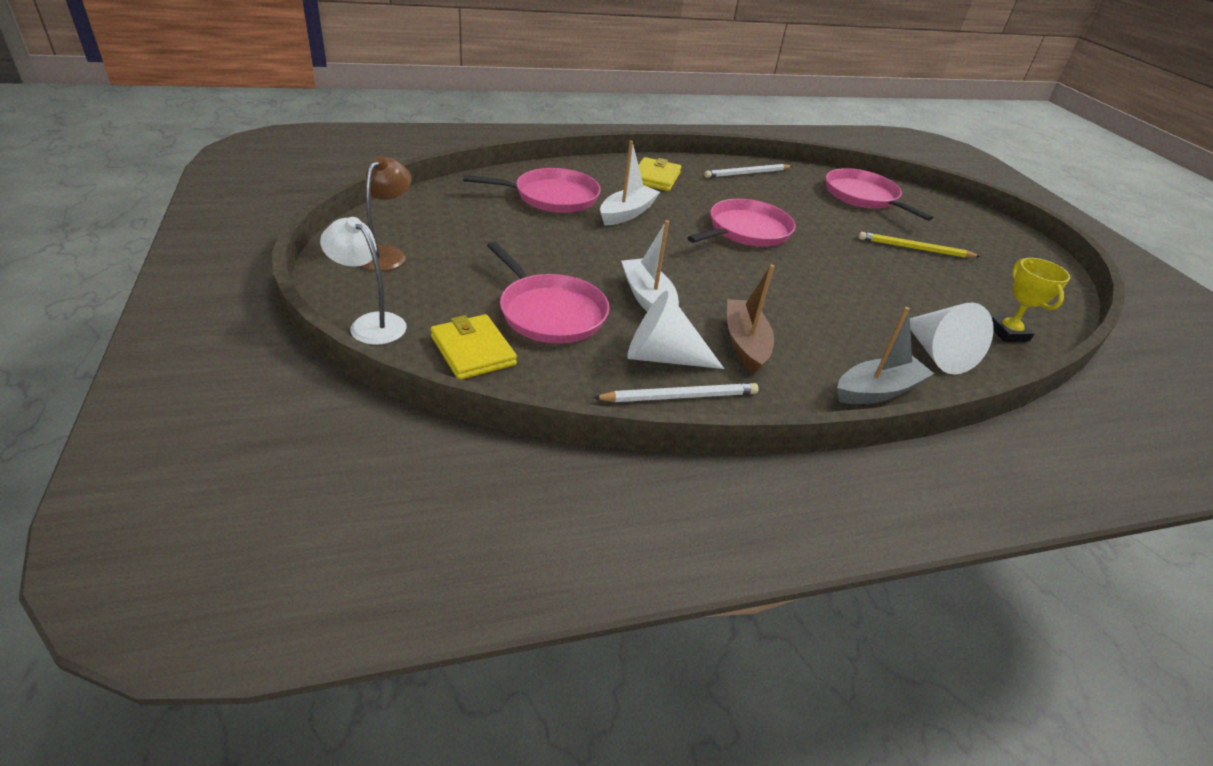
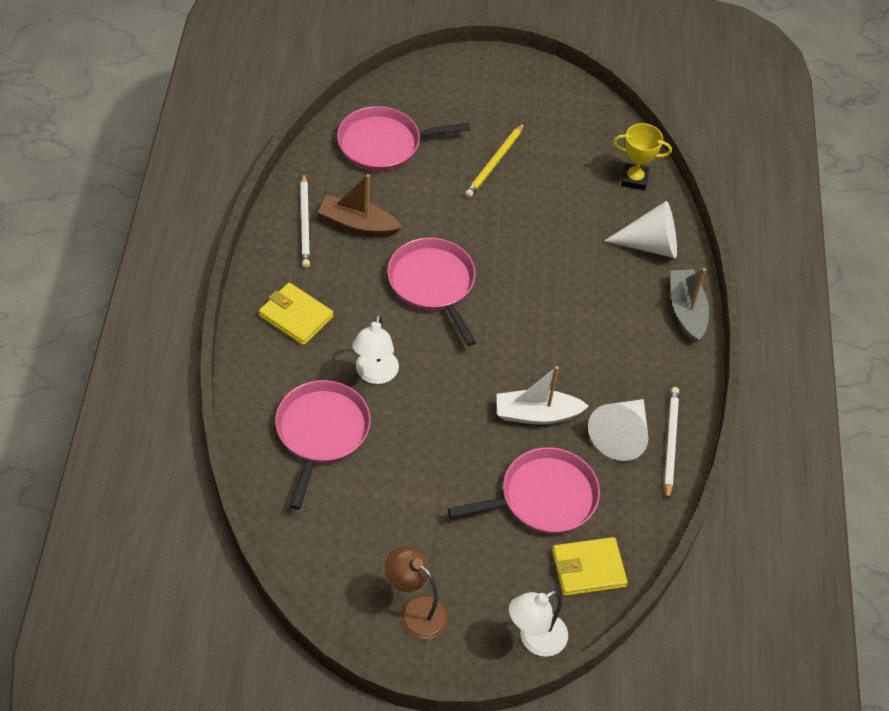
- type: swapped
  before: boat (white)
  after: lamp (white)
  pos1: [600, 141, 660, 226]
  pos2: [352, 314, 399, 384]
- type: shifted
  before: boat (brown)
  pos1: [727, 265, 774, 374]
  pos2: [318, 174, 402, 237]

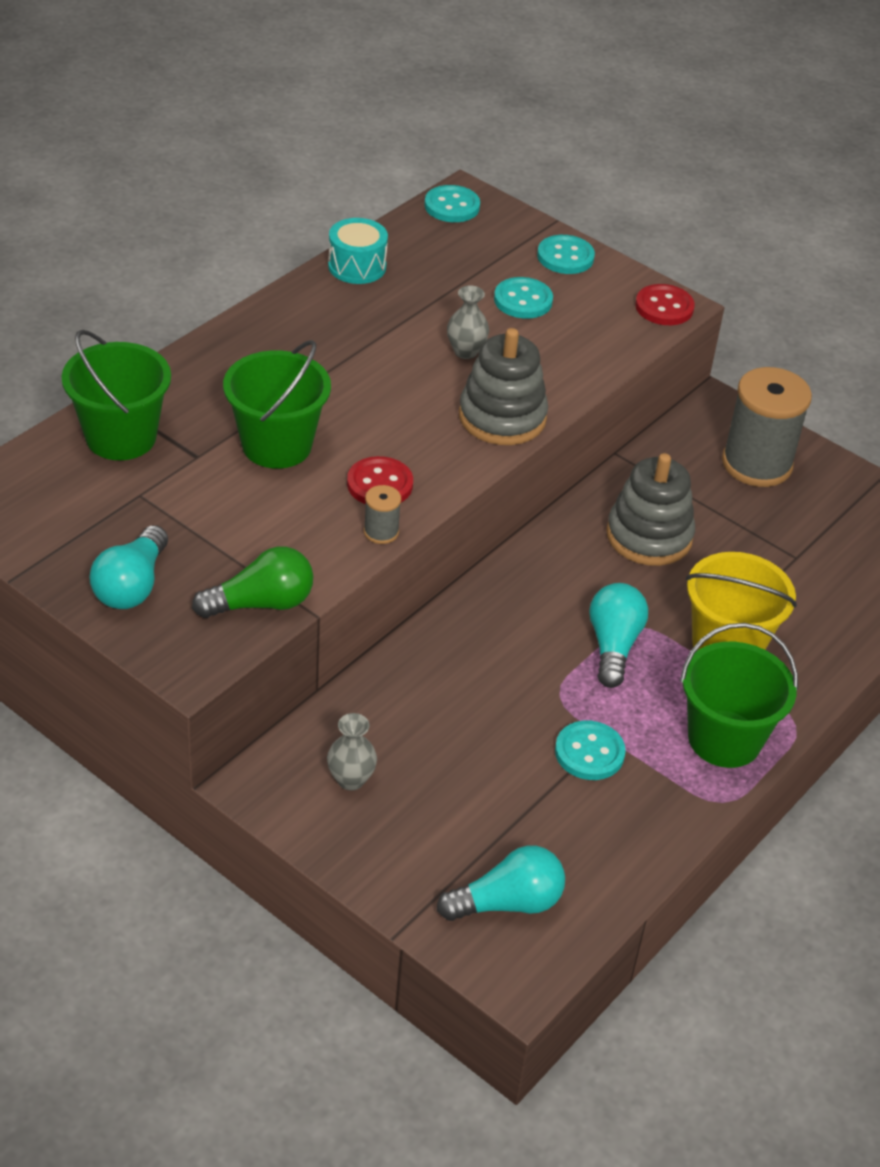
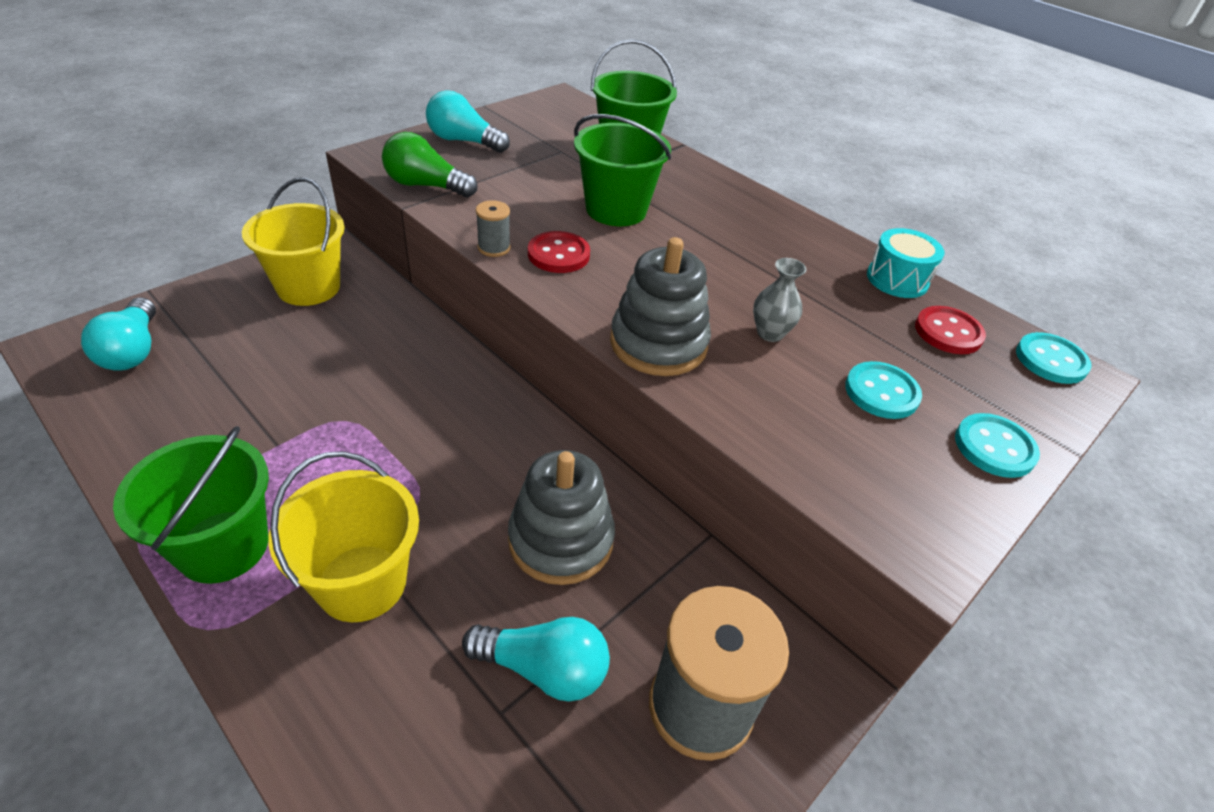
- type: shifted
  before: button (red)
  pos1: [635, 284, 695, 325]
  pos2: [915, 306, 986, 354]
- type: rotated
  before: light bulb (green)
  pos1: [192, 546, 313, 618]
  pos2: [382, 132, 478, 197]
  turn: 120
- type: shifted
  before: light bulb (turquoise)
  pos1: [589, 583, 648, 688]
  pos2: [462, 617, 610, 702]
- type: swapped
  before: vase (grey)
  after: bucket (yellow)
  pos1: [327, 713, 377, 791]
  pos2: [242, 177, 345, 306]
- type: gone
  before: button (turquoise)
  pos1: [555, 721, 626, 780]

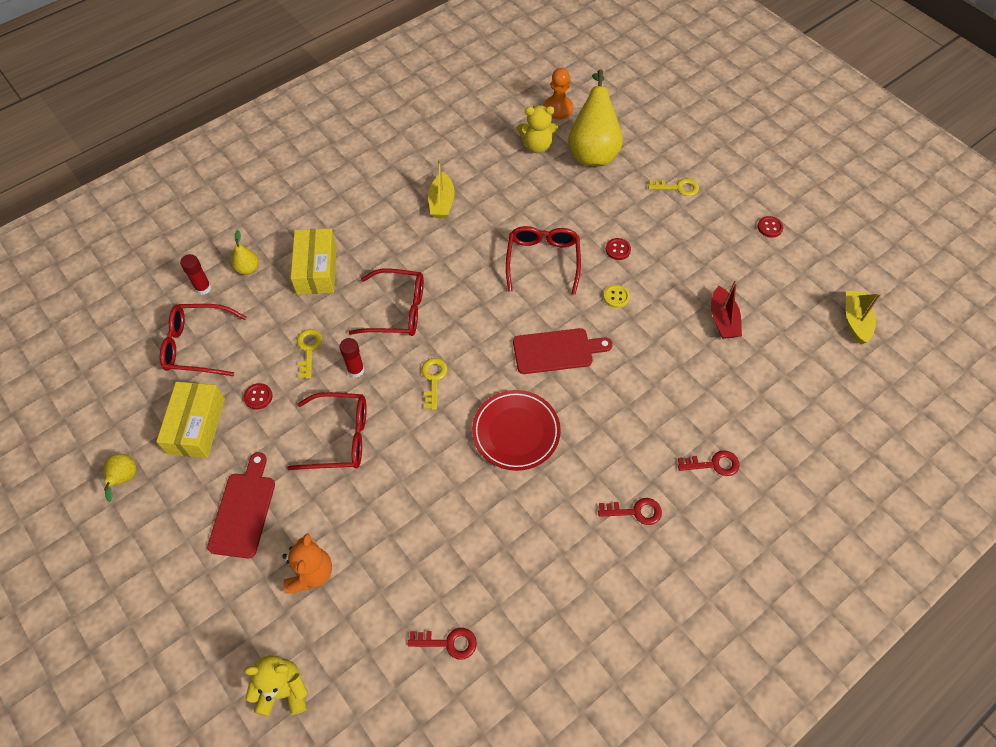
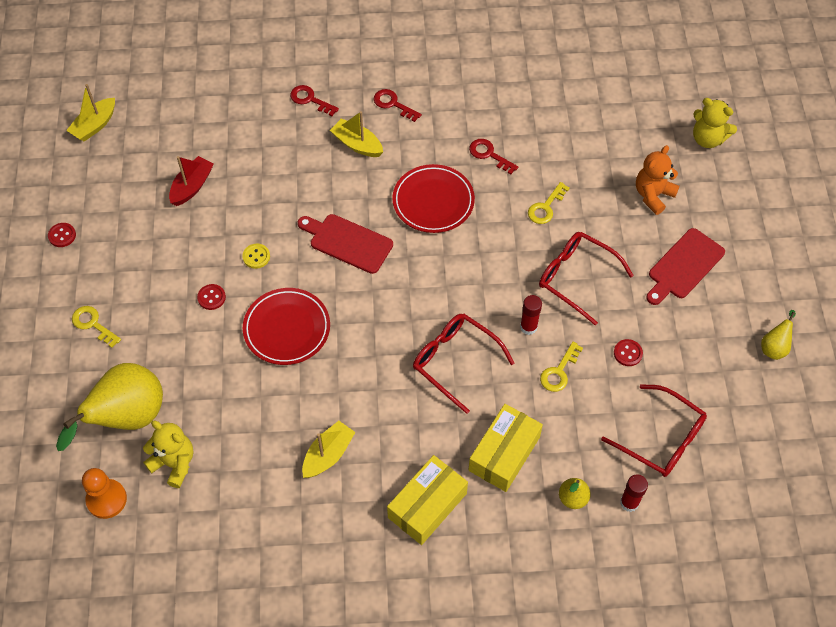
- type: swapped
  before: glasses (red)
  after: plate (red)
  pos1: [506, 226, 581, 295]
  pos2: [243, 288, 330, 365]
- type: shifted
  before: key (yellow)
  pos1: [422, 358, 447, 410]
  pos2: [528, 182, 570, 224]
- type: shifted
  before: box (yellow)
  pos1: [156, 382, 225, 458]
  pos2: [387, 455, 468, 545]
- type: shifted
  before: key (red)
  pos1: [408, 628, 477, 659]
  pos2: [469, 139, 518, 174]
- type: new
  after: boat (yellow)
  pos2: [330, 111, 383, 157]

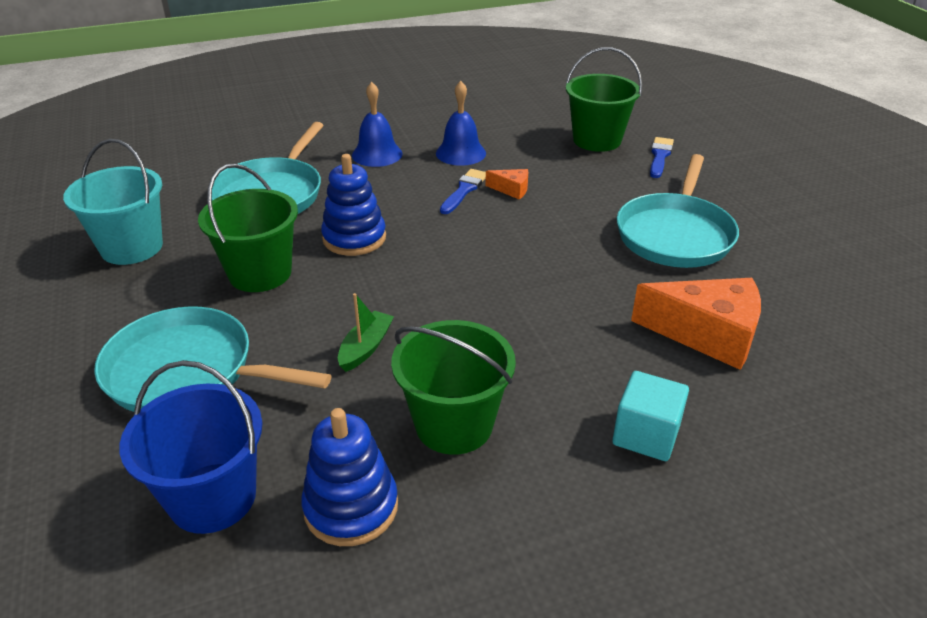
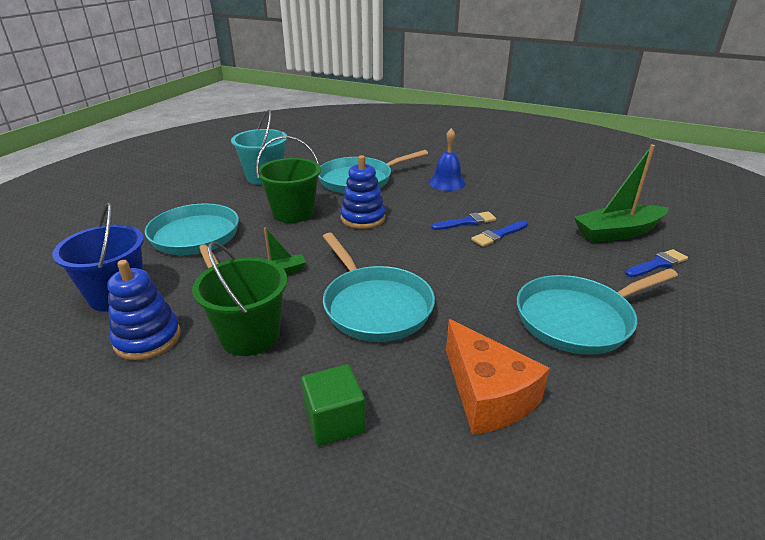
- type: swapped
  before: bucket (green)
  after: boat (green)
  pos1: [566, 47, 642, 152]
  pos2: [574, 145, 669, 243]
- type: gone
  before: bell (blue)
  pos1: [436, 81, 486, 166]
- type: swapped
  before: cheese (orange)
  after: brush (blue)
  pos1: [485, 169, 528, 200]
  pos2: [471, 220, 528, 247]
- type: repainted
  before: cube (turquoise)
  after: cube (green)
  pos1: [612, 371, 689, 461]
  pos2: [301, 364, 366, 446]
- type: new
  after: pan (turquoise)
  pos2: [323, 233, 435, 342]

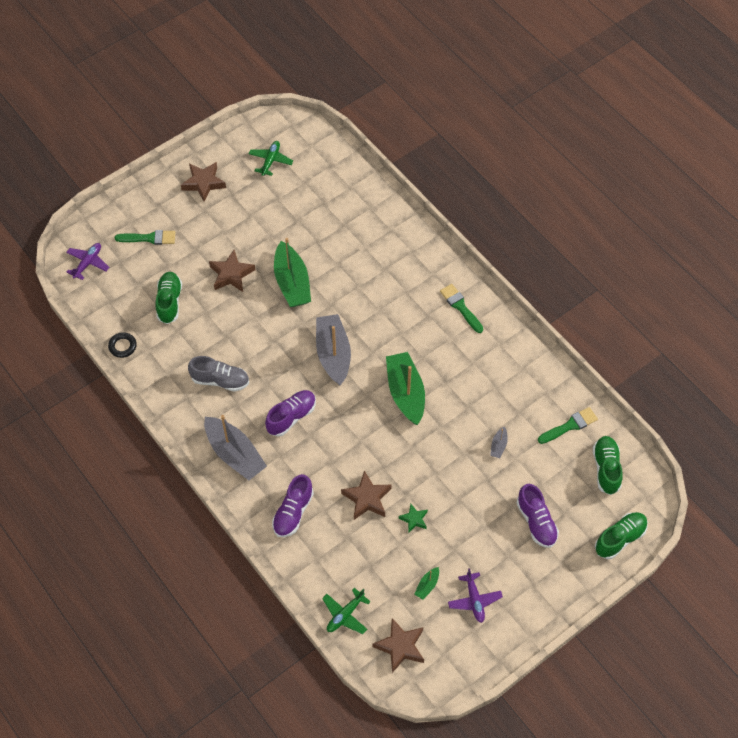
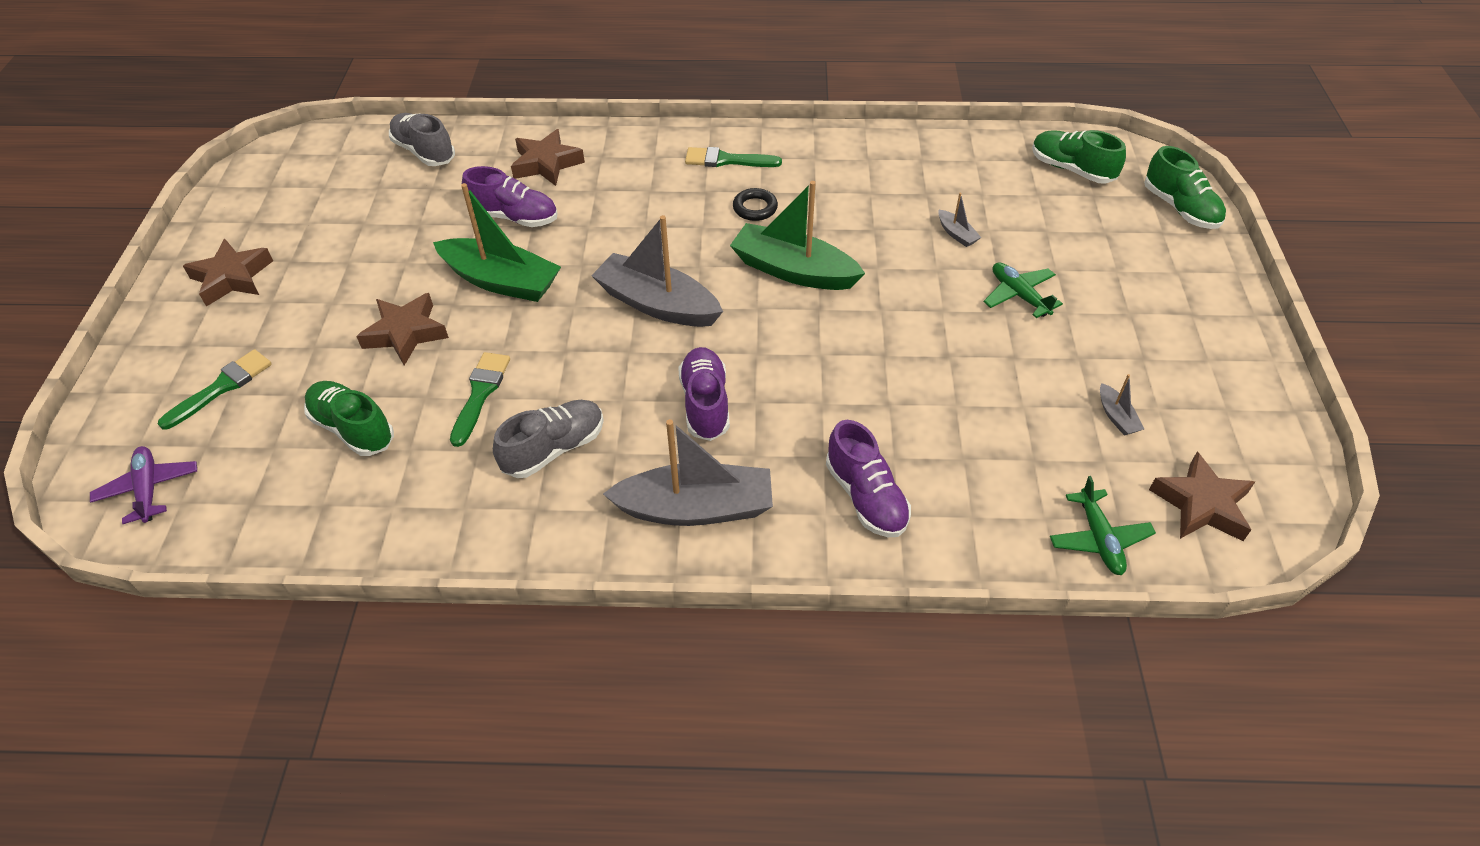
- type: shifted
  before: plane (green)
  pos1: [248, 141, 293, 176]
  pos2: [984, 262, 1063, 318]
- type: shifted
  before: ring (black)
  pos1: [108, 332, 137, 358]
  pos2: [733, 188, 778, 221]
- type: shifted
  before: brush (green)
  pos1: [538, 407, 598, 444]
  pos2: [450, 352, 510, 447]
- type: shifted
  before: star (brown)
  pos1: [341, 470, 392, 520]
  pos2: [511, 129, 585, 186]
- type: shifted
  before: shoe (purple)
  pos1: [517, 484, 559, 548]
  pos2: [462, 166, 558, 227]
- type: gone
  before: star (green)
  pos1: [399, 504, 428, 533]
- type: rotated
  before: shoe (green)
  pos1: [595, 512, 648, 559]
  pos2: [1144, 146, 1226, 229]
  turn: 150
- type: repainted
  before: boat (green)
  after: boat (grey)
  pos1: [414, 567, 439, 600]
  pos2: [1100, 374, 1144, 436]
- type: gone
  before: plane (purple)
  pos1: [448, 568, 503, 623]
- type: new
  after: shoe (grey)
  pos2: [389, 113, 455, 166]

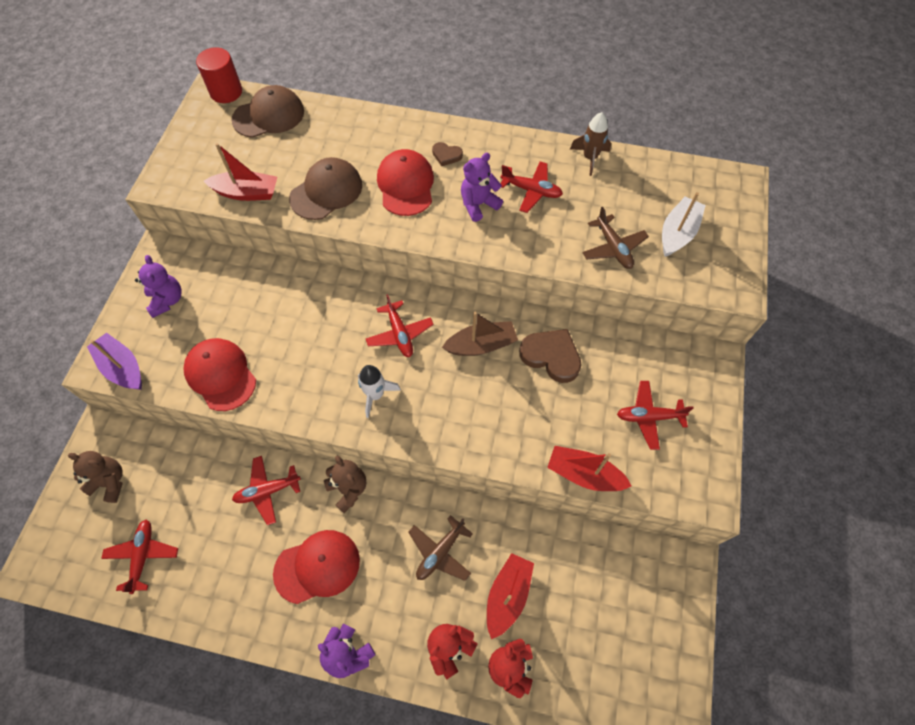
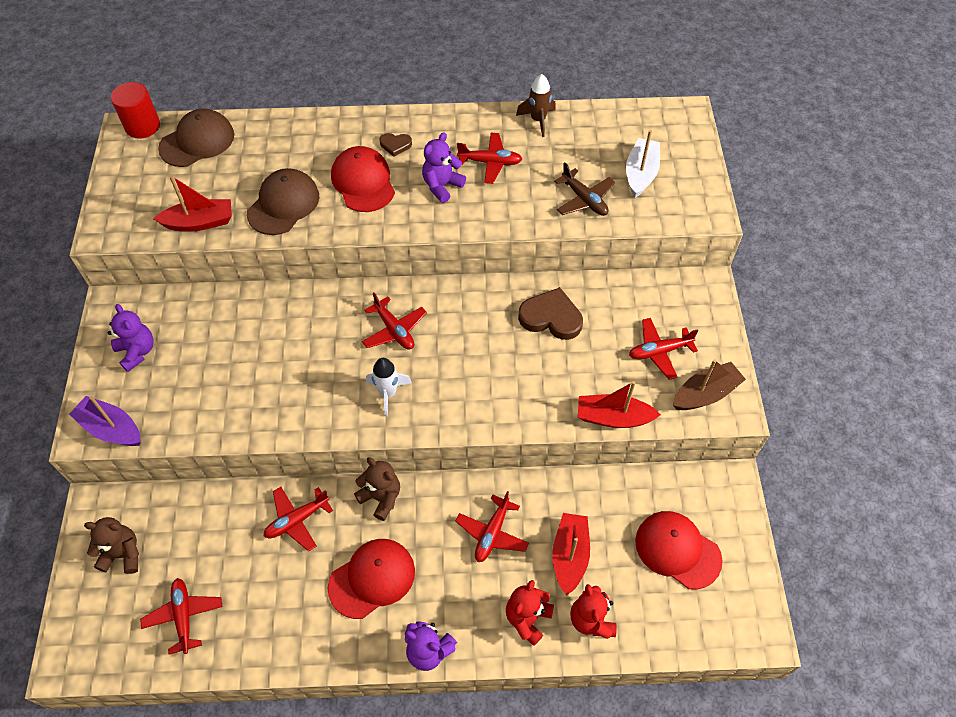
- type: shifted
  before: boat (brown)
  pos1: [442, 312, 518, 356]
  pos2: [673, 359, 746, 410]
- type: shifted
  before: cap (red)
  pos1: [183, 338, 256, 411]
  pos2: [635, 511, 722, 590]
- type: repainted
  before: plane (brown)
  after: plane (red)
  pos1: [408, 515, 473, 581]
  pos2: [455, 491, 529, 562]

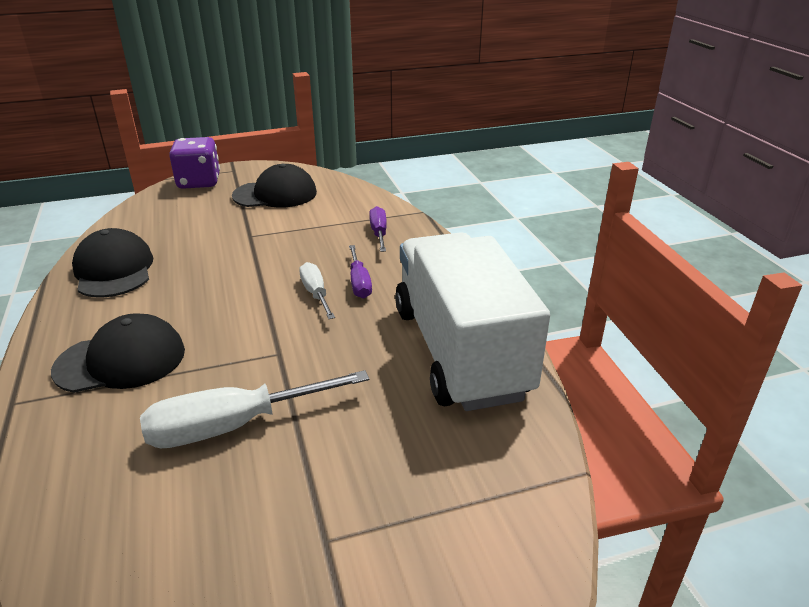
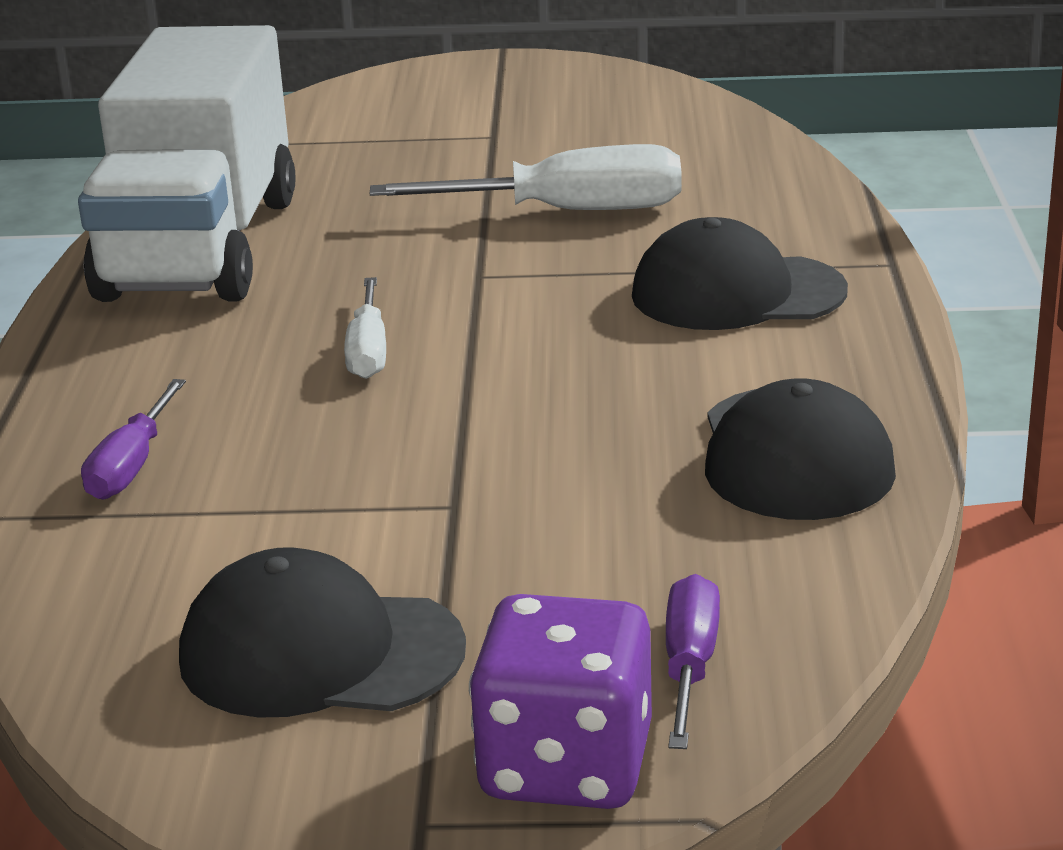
- type: shifted
  before: screwdriver (purple)
  pos1: [349, 245, 372, 299]
  pos2: [666, 574, 720, 749]

